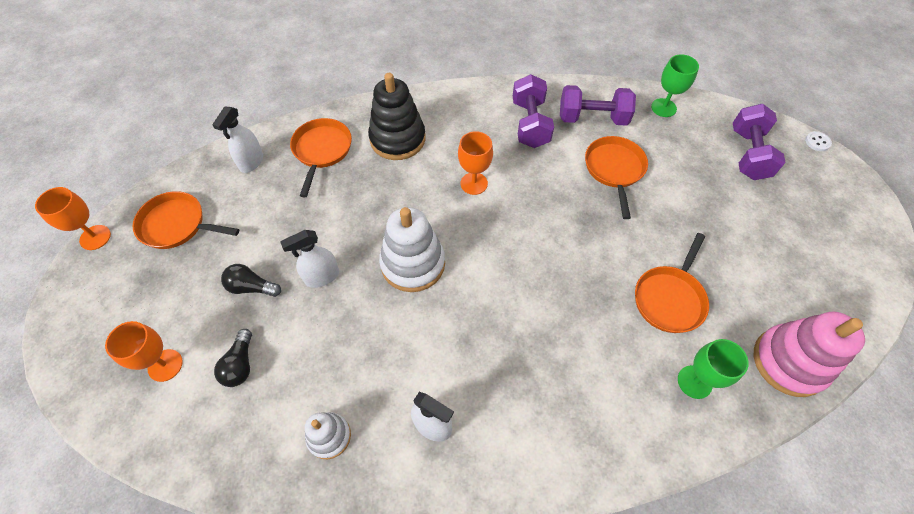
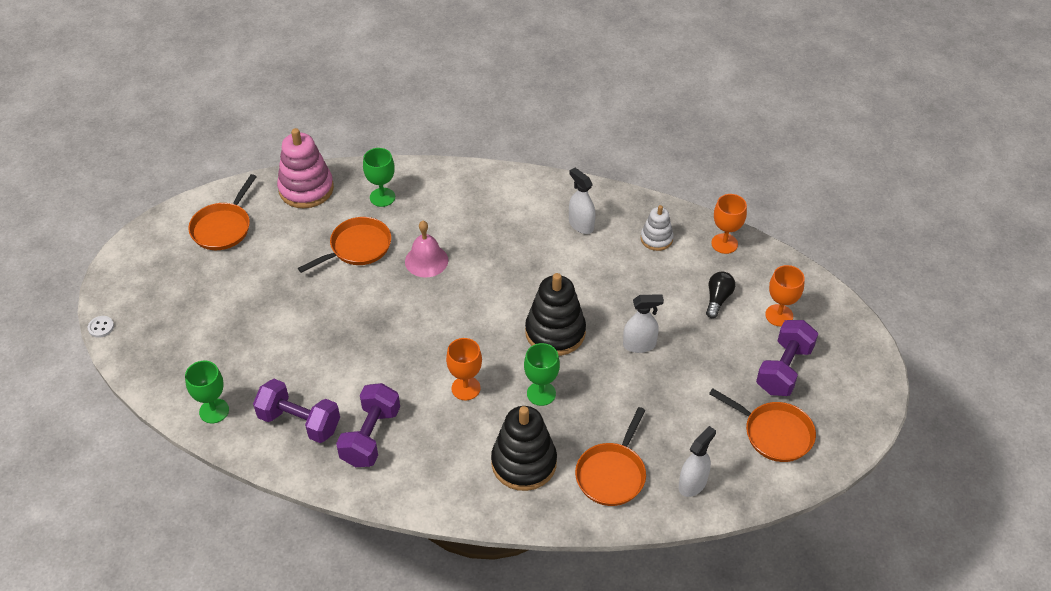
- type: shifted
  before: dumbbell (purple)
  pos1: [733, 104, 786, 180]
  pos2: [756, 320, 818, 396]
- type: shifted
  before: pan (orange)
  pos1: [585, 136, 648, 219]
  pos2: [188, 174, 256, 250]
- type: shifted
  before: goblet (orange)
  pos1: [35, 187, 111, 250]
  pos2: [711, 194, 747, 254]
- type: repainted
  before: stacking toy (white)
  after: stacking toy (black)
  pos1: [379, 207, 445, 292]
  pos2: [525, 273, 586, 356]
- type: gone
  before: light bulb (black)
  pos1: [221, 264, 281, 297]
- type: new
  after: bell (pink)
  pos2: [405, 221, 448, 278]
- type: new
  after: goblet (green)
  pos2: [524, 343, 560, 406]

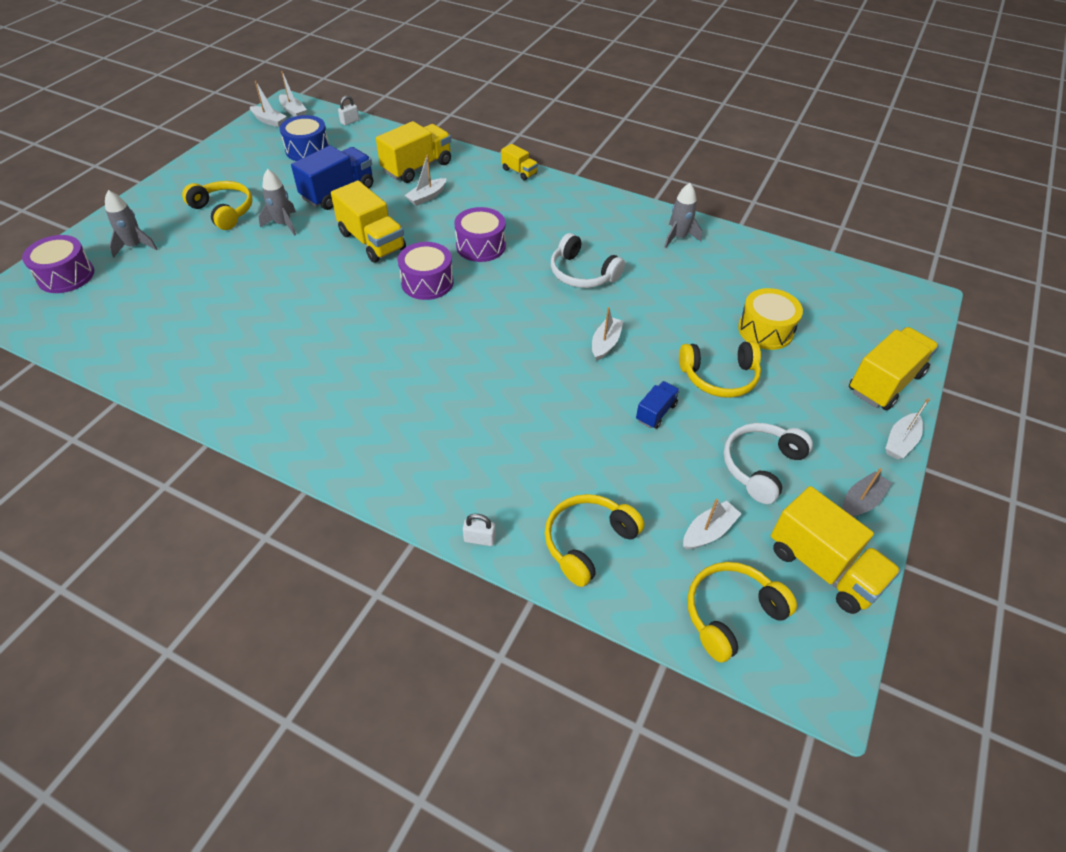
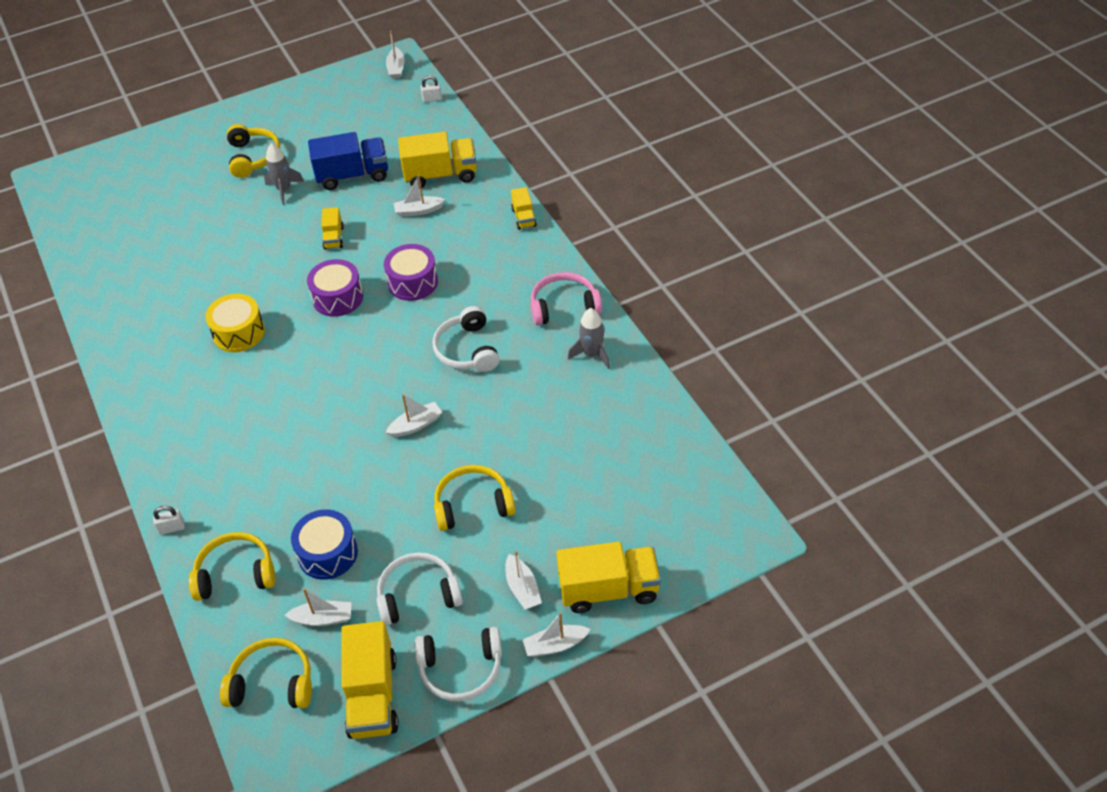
- type: shifted
  before: boat (white)
  pos1: [250, 81, 287, 127]
  pos2: [506, 551, 542, 610]
- type: shifted
  before: drum (blue)
  pos1: [280, 115, 329, 161]
  pos2: [291, 509, 358, 580]
- type: scaled
  before: truck (yellow)
  pos1: [331, 181, 406, 263]
  pos2: [321, 207, 344, 249]
  scale: 0.52
- type: gone
  before: rocket (grey)
  pos1: [105, 190, 157, 258]
- type: gone
  before: drum (purple)
  pos1: [22, 235, 94, 293]
- type: shifted
  before: drum (yellow)
  pos1: [738, 288, 803, 350]
  pos2: [205, 294, 265, 352]
- type: rotated
  before: headphones (yellow)
  pos1: [679, 341, 761, 398]
  pos2: [434, 465, 515, 531]
  turn: 135
- type: gone
  before: truck (blue)
  pos1: [636, 381, 680, 429]
- type: swapped
  before: boat (grey)
  after: headphones (white)
  pos1: [842, 468, 892, 517]
  pos2: [414, 627, 502, 701]
- type: rotated
  before: padlock (white)
  pos1: [463, 514, 496, 546]
  pos2: [153, 506, 185, 535]
  turn: -60
- type: new
  after: headphones (pink)
  pos2: [531, 272, 602, 325]

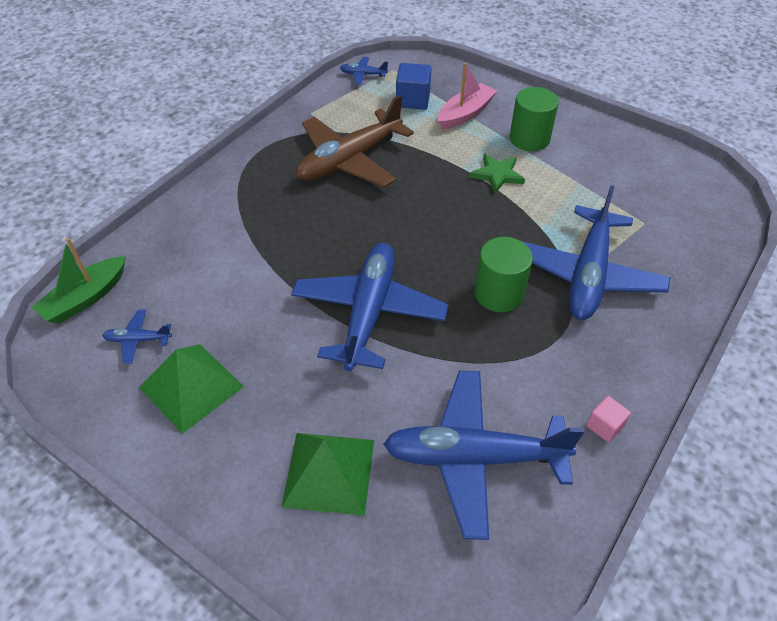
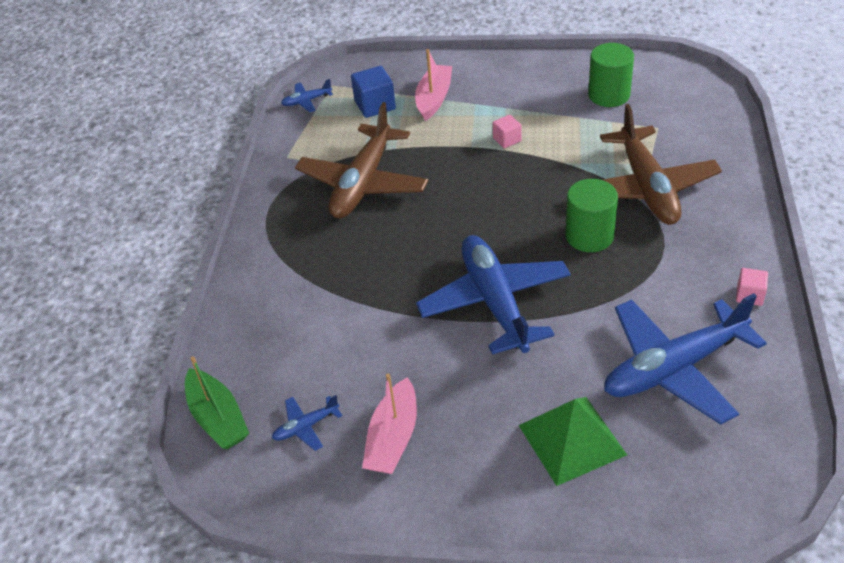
- type: shifted
  before: cylinder (green)
  pos1: [510, 87, 559, 151]
  pos2: [588, 43, 634, 107]
- type: swapped
  before: star (green)
  after: cube (pink)
  pos1: [470, 154, 525, 194]
  pos2: [493, 115, 521, 148]
- type: repainted
  before: plane (blue)
  after: plane (brown)
  pos1: [522, 185, 670, 320]
  pos2: [600, 104, 722, 225]
- type: rotated
  before: boat (green)
  pos1: [32, 238, 126, 324]
  pos2: [185, 356, 249, 449]
  turn: -45
- type: swapped
  before: pyramid (green)
  after: boat (pink)
  pos1: [139, 344, 244, 434]
  pos2: [362, 373, 417, 474]

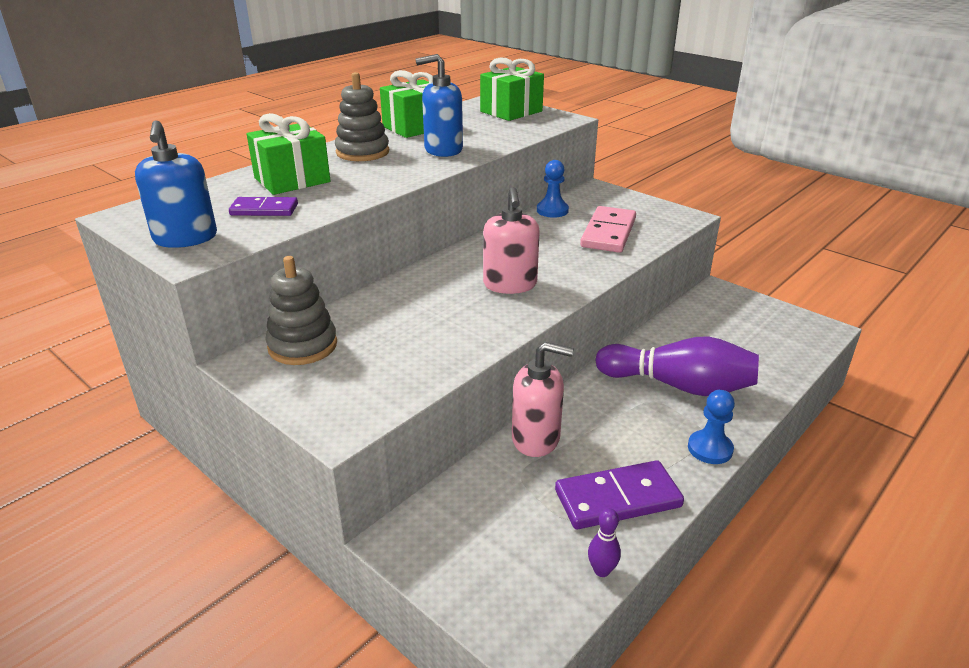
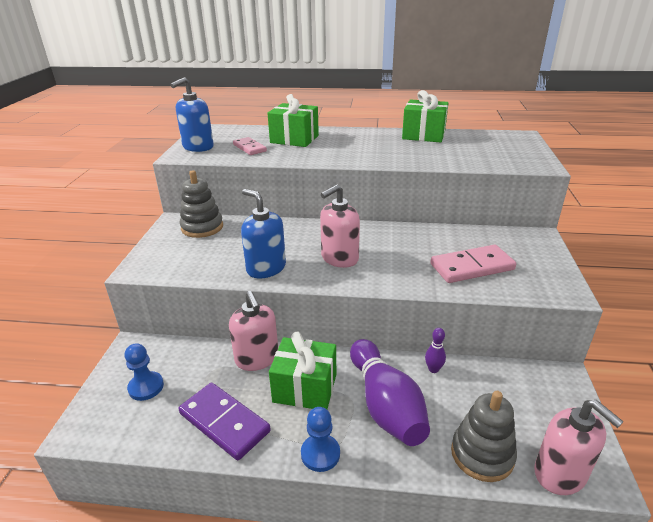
- type: shifted
  before: soap dispenser (blue)
  pos1: [415, 54, 463, 157]
  pos2: [241, 189, 286, 279]
- type: shifted
  before: gift (green)
  pos1: [480, 57, 544, 121]
  pos2: [269, 332, 336, 409]
- type: shifted
  before: stacking toy (grey)
  pos1: [335, 72, 389, 161]
  pos2: [451, 391, 517, 482]
- type: shifted
  before: pawn (blue)
  pos1: [537, 160, 569, 218]
  pos2: [125, 343, 164, 401]
- type: repainted
  before: domino (purple)
  after: domino (pink)
  pos1: [229, 197, 298, 216]
  pos2: [233, 137, 267, 155]
- type: shifted
  before: bowling pin (purple)
  pos1: [588, 508, 621, 577]
  pos2: [425, 328, 446, 373]
- type: new
  after: soap dispenser (pink)
  pos2: [534, 400, 624, 495]

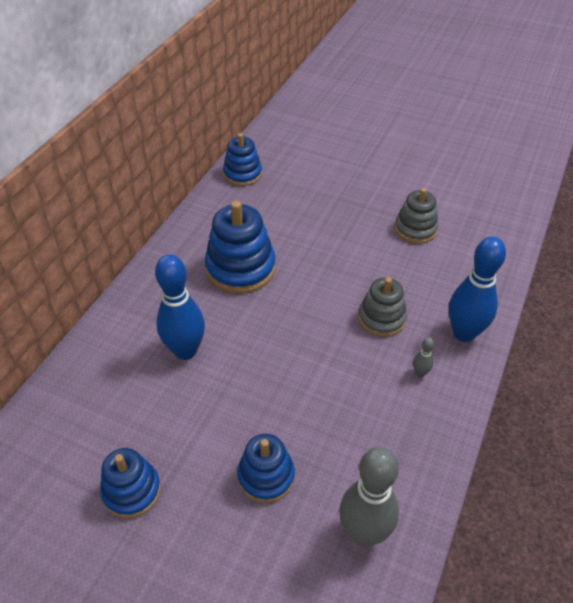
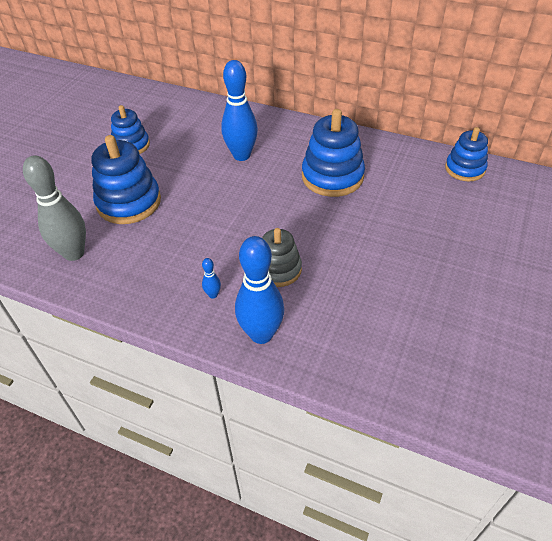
- type: gone
  before: stacking toy (grey)
  pos1: [395, 188, 438, 244]
- type: repainted
  before: bowling pin (grey)
  after: bowling pin (blue)
  pos1: [413, 337, 434, 377]
  pos2: [202, 258, 221, 298]
- type: scaled
  before: stacking toy (blue)
  pos1: [237, 434, 295, 503]
  pos2: [92, 135, 161, 224]
  scale: 1.57

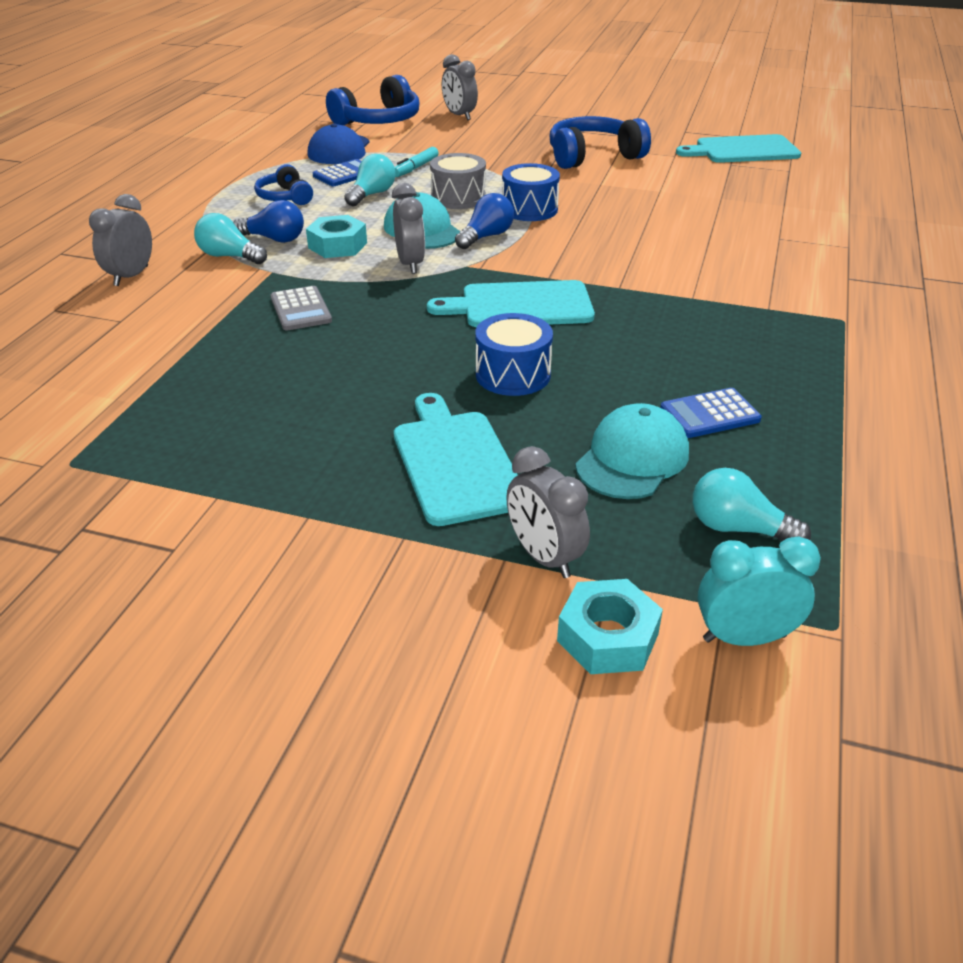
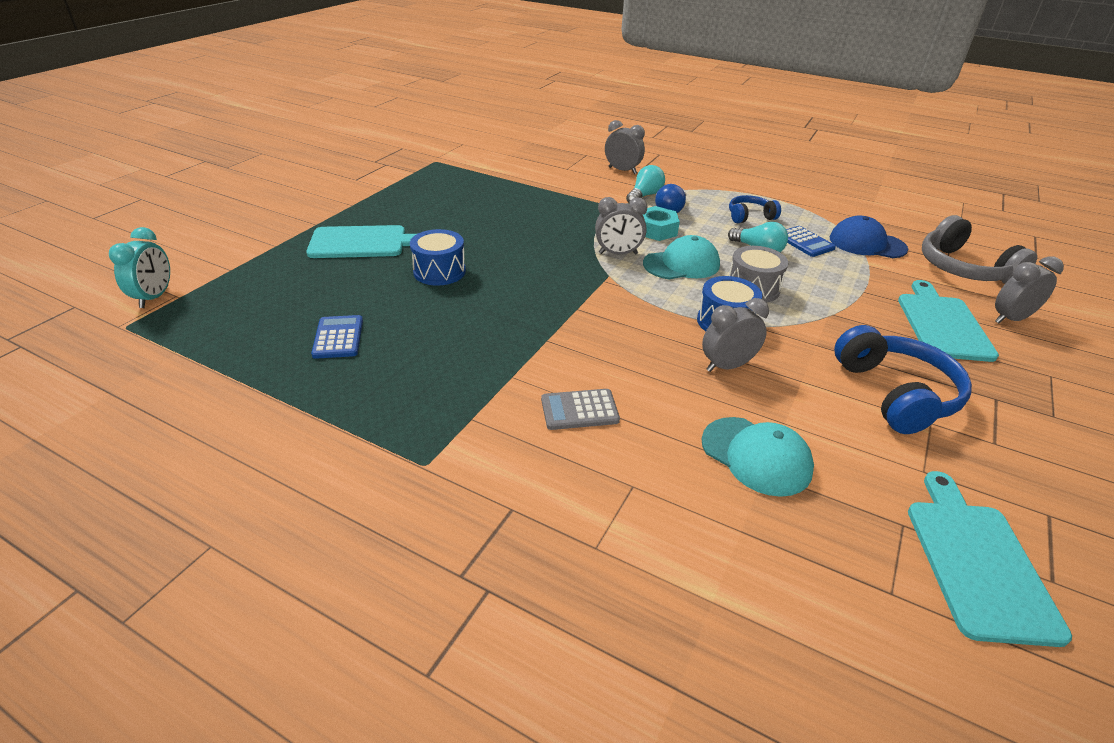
- type: repainted
  before: headphones (blue)
  after: headphones (grey)
  pos1: [326, 75, 420, 125]
  pos2: [922, 215, 1037, 284]
- type: gone
  before: marker (turquoise)
  pos1: [394, 147, 439, 177]
- type: gone
  before: light bulb (blue)
  pos1: [455, 193, 514, 249]
- type: shifted
  before: cutting board (turquoise)
  pos1: [427, 280, 595, 327]
  pos2: [898, 280, 999, 362]
- type: shifted
  before: calculator (grey)
  pos1: [271, 286, 332, 331]
  pos2: [541, 389, 620, 430]
- type: shifted
  before: cap (turquoise)
  pos1: [575, 403, 689, 499]
  pos2: [702, 417, 814, 497]
- type: shifted
  before: clock (grey)
  pos1: [506, 446, 590, 578]
  pos2: [702, 298, 769, 372]
- type: gone
  before: light bulb (turquoise)
  pos1: [693, 468, 811, 541]
- type: gone
  before: nut (turquoise)
  pos1: [557, 579, 663, 674]

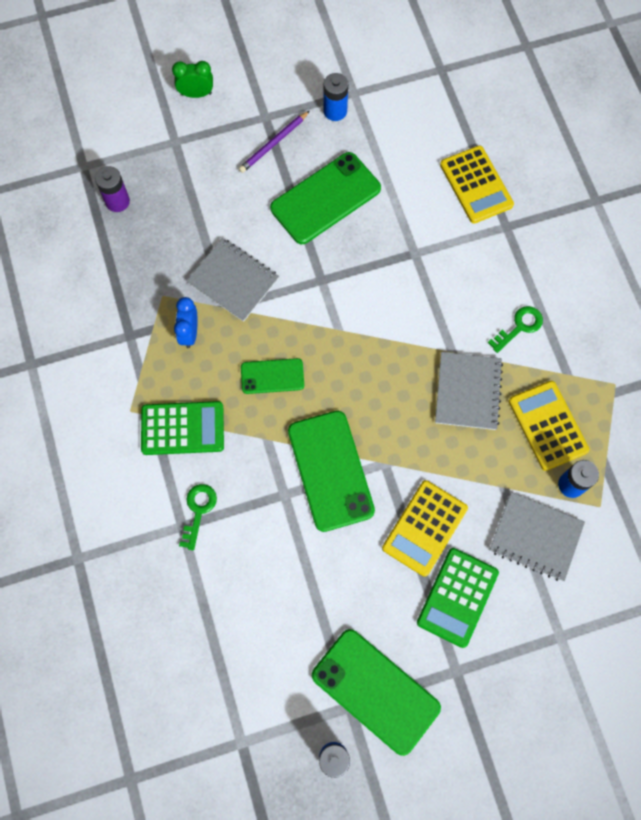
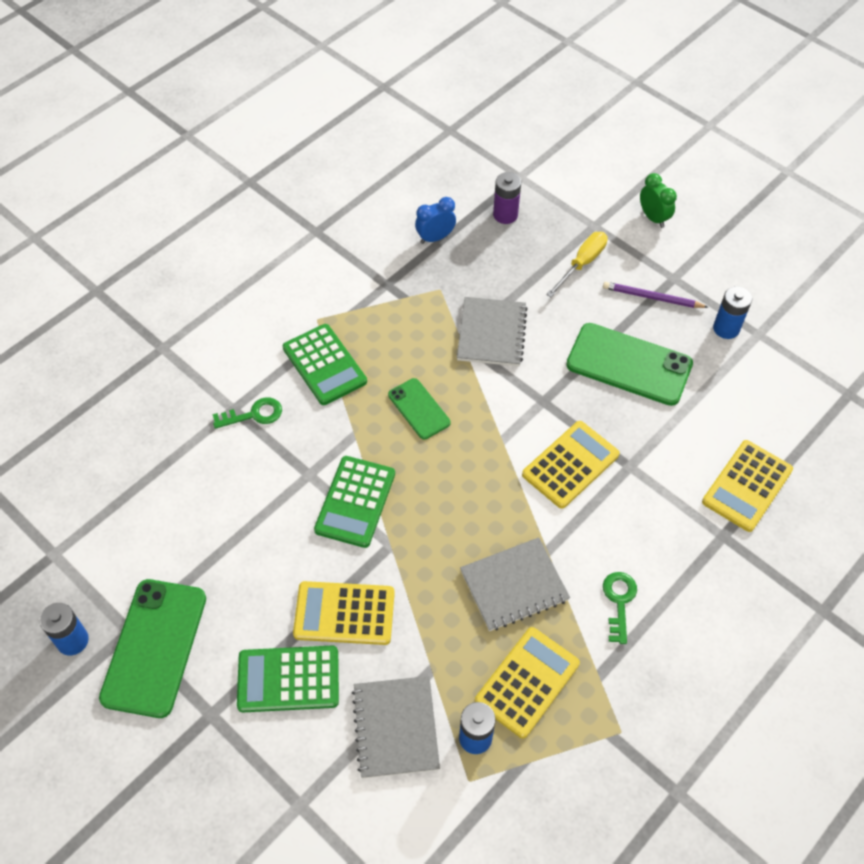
- type: shifted
  before: clock (blue)
  pos1: [174, 297, 198, 348]
  pos2: [415, 197, 456, 244]
- type: rotated
  before: key (green)
  pos1: [488, 306, 543, 353]
  pos2: [603, 572, 637, 644]
  turn: -105
- type: swapped
  before: phone (green)
  after: calculator (green)
  pos1: [288, 411, 375, 532]
  pos2: [314, 456, 395, 548]
- type: new
  after: screwdriver (yellow)
  pos2: [546, 232, 608, 297]
- type: new
  after: calculator (yellow)
  pos2: [522, 421, 620, 509]

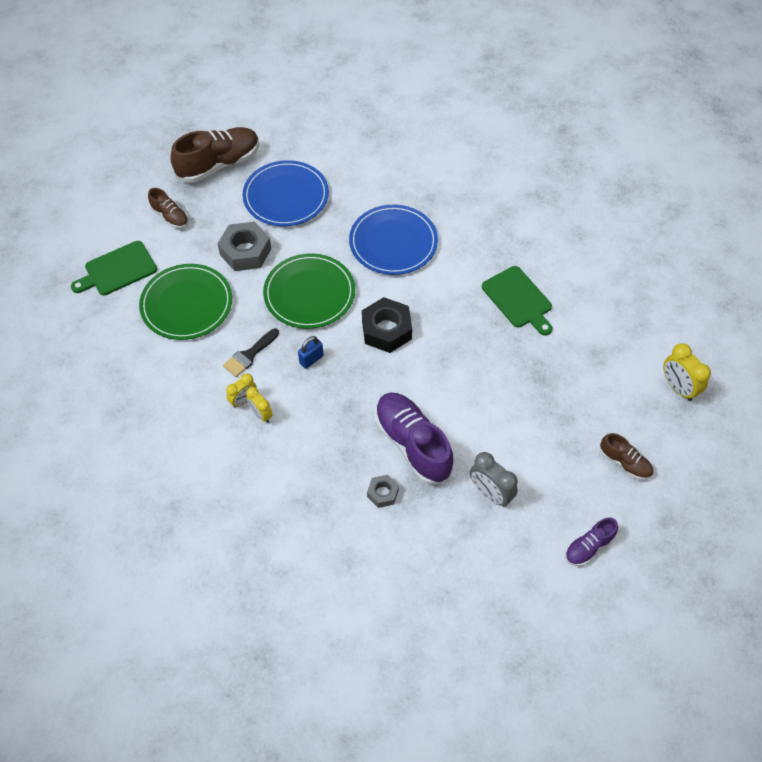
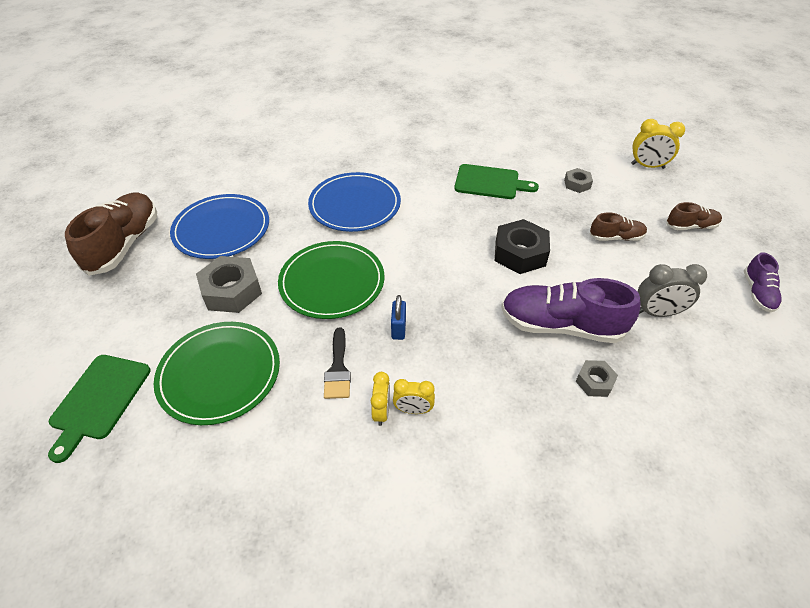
- type: shifted
  before: shoe (brown)
  pos1: [148, 188, 189, 228]
  pos2: [589, 212, 647, 241]
- type: shifted
  before: nut (black)
  pos1: [362, 297, 412, 353]
  pos2: [495, 219, 550, 274]
- type: new
  after: nut (grey)
  pos2: [564, 168, 593, 193]

